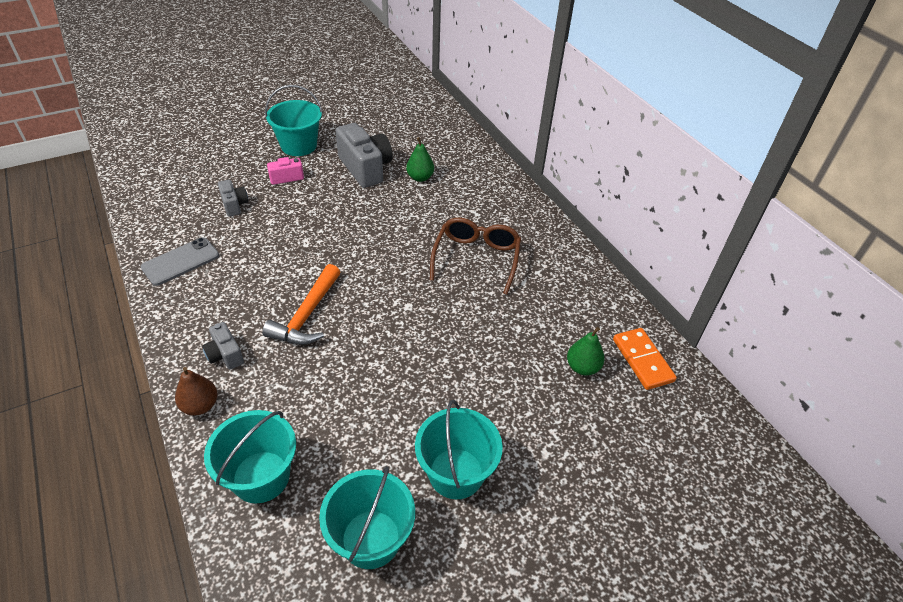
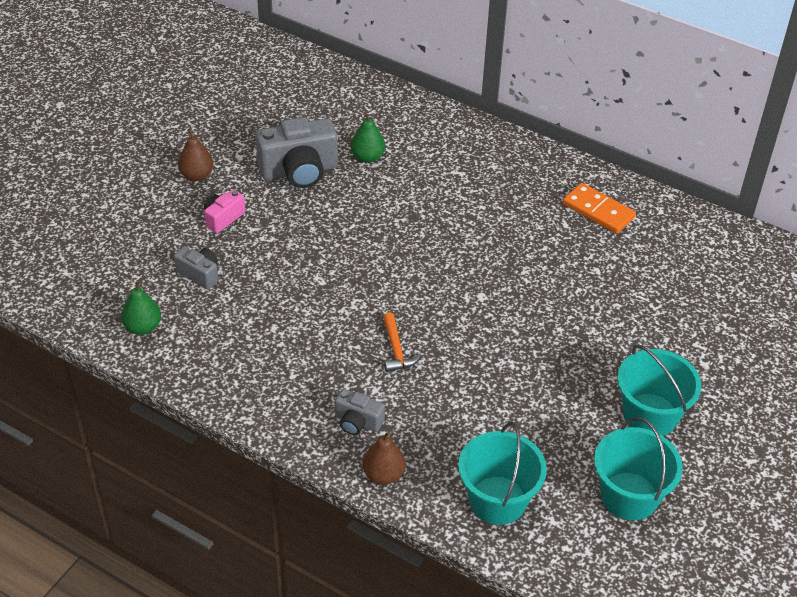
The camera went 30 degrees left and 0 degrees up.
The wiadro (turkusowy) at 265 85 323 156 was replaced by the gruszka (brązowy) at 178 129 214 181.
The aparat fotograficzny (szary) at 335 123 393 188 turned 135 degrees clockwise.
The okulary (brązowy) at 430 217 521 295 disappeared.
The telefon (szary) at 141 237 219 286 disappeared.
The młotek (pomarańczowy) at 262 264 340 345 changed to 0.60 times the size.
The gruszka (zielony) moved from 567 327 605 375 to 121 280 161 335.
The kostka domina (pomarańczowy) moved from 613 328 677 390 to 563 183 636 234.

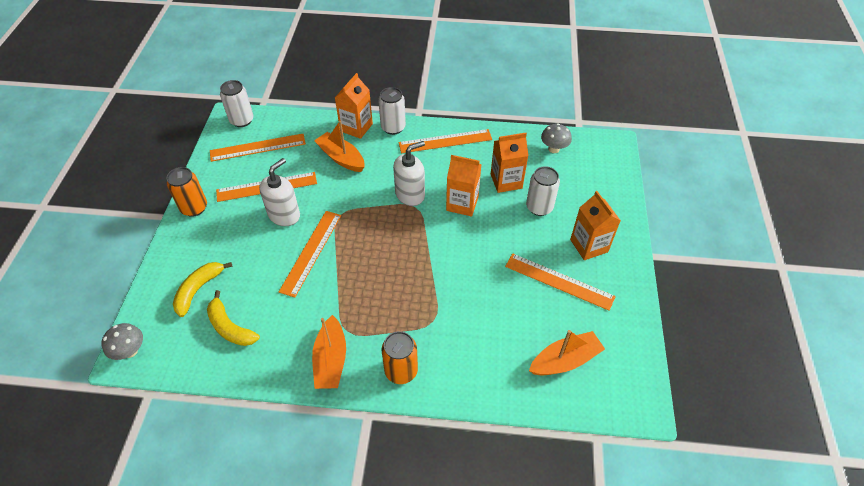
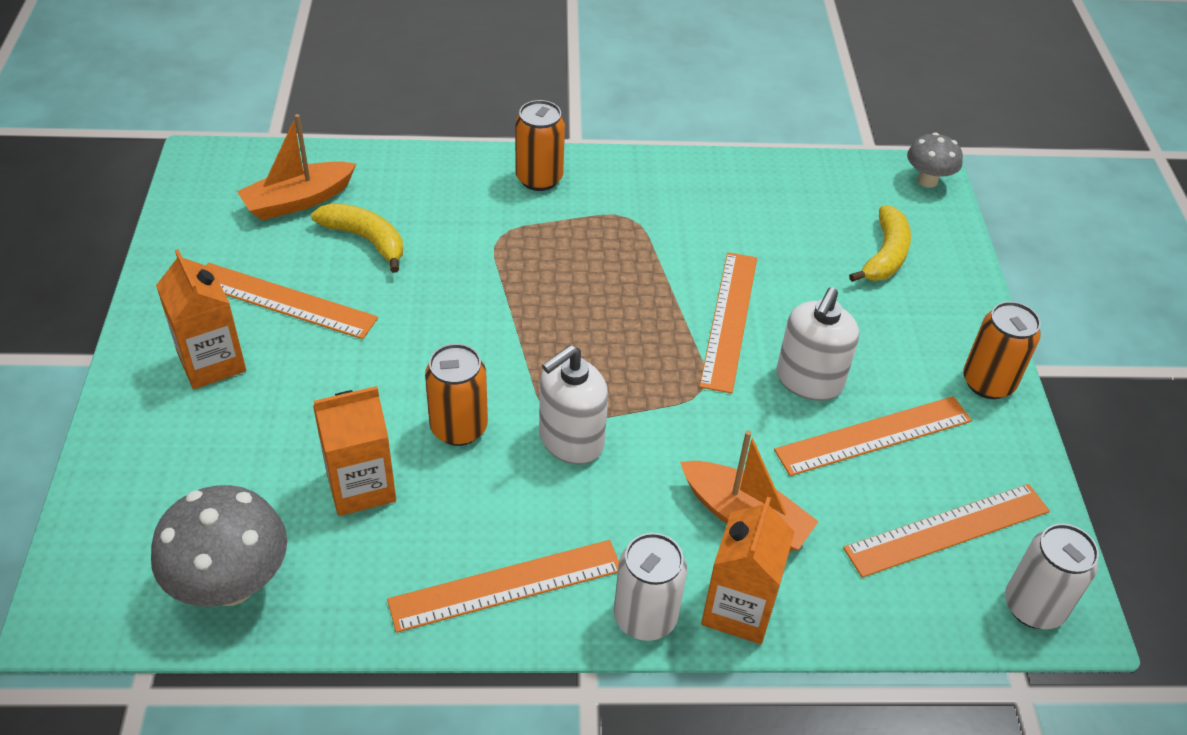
The camera went 170 degrees right and 5 degrees down.
The grzyb (szary) at 541 123 572 153 changed to 1.70 times the size.
The karton mleka (pomarańczowy) at 446 155 482 216 was replaced by the puszka (pomarańczowy) at 425 344 488 446.
The puszka (biały) at 526 166 560 216 disappeared.
The banan (żółty) moved from 207 290 260 346 to 311 203 403 273.
The łódka (pomarańczowy) at 312 315 346 389 disappeared.

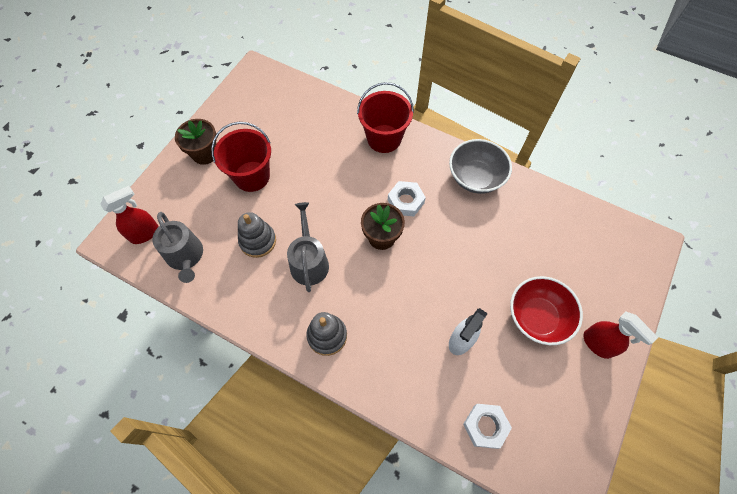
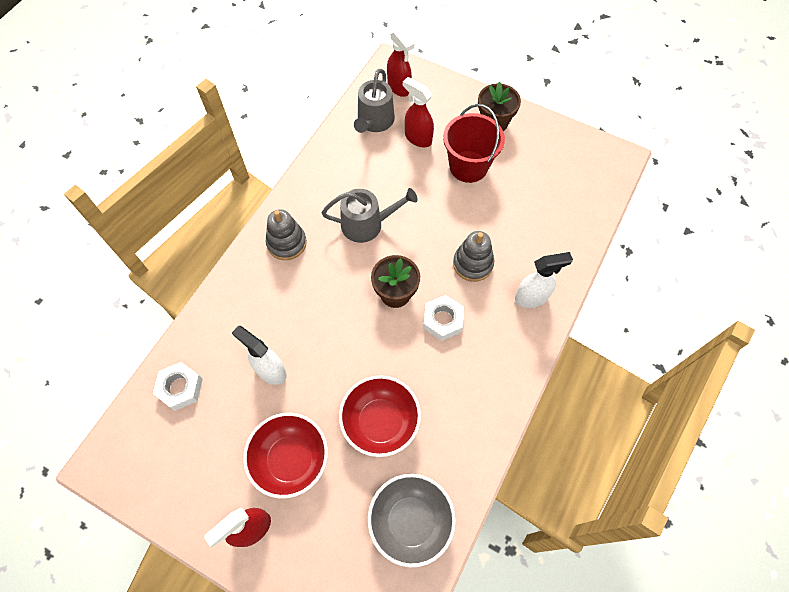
The camera went 90 degrees right and 0 degrees up.
The wiadro (czerwony) at 357 82 414 153 was replaced by the spryskiwacz (biały) at 515 252 573 308.
The miska (szary) moved from 449 139 512 194 to 368 474 456 567.
The konewka (szary) at 152 212 203 283 turned 45 degrees counterclockwise.
The zabawka nakładanka (szary) moved from 238 212 276 258 to 453 231 494 282.
The spryskiwacz (czerwony) at 403 77 434 148 appeared.
The miska (czerwony) at 339 375 421 457 appeared.

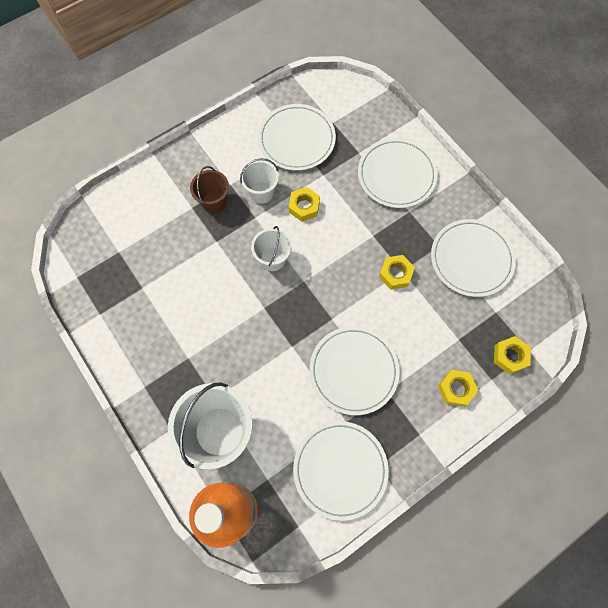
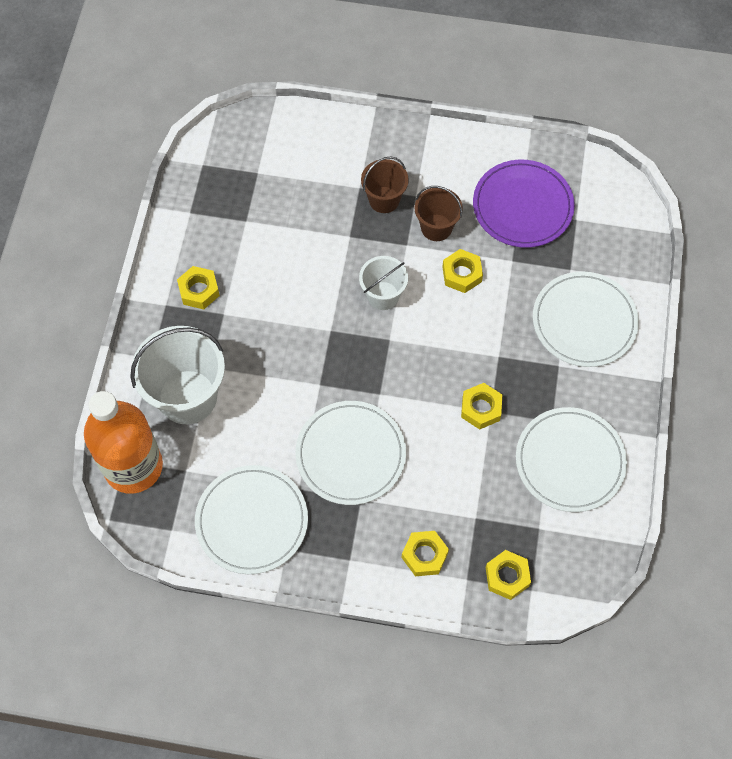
The camera went 45 degrees right and 5 degrees down.
The talerz (biały) at 258 104 336 171 became the talerz (fioletowy) at 473 160 575 248.
The wiadro (biały) at 240 158 279 204 became the wiadro (brązowy) at 415 186 463 241.
The nakrętka (żółty) at 177 266 220 309 appeared.

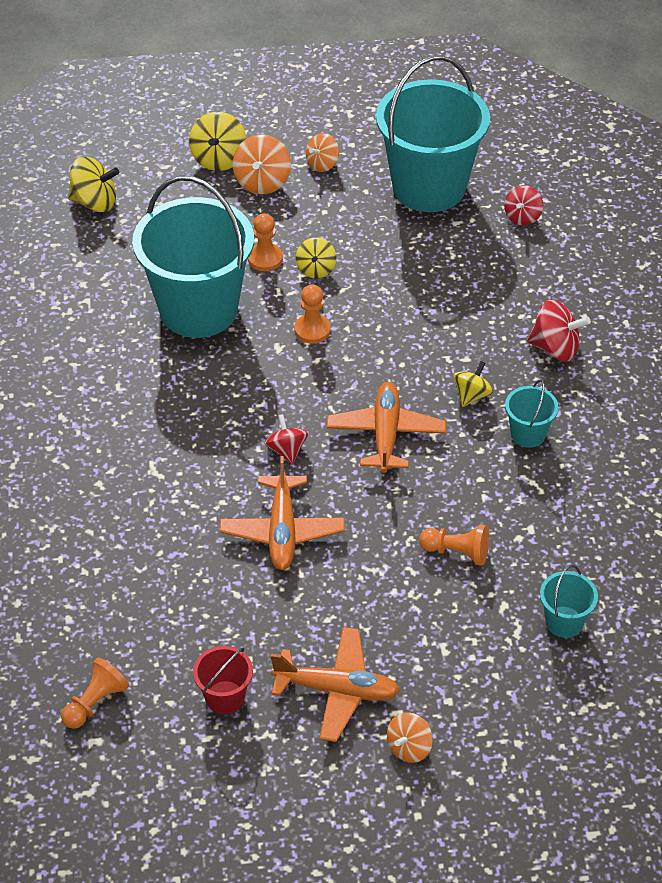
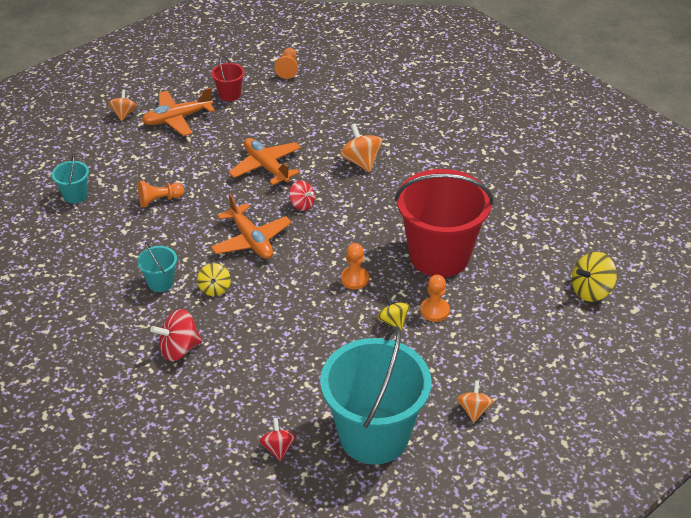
The camera went 145 degrees right and 5 degrees down.
The bączek (żółty) at 189 112 247 171 disappeared.
The bączek (pomarańczowy) moved from 233 134 291 194 to 340 123 382 172.
The wiadro (turkusowy) at 132 175 254 338 became the wiadro (czerwony) at 395 169 493 277.

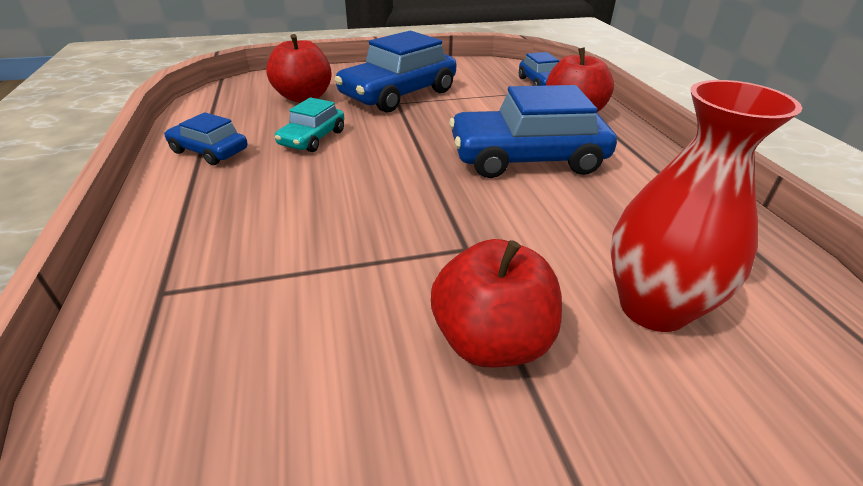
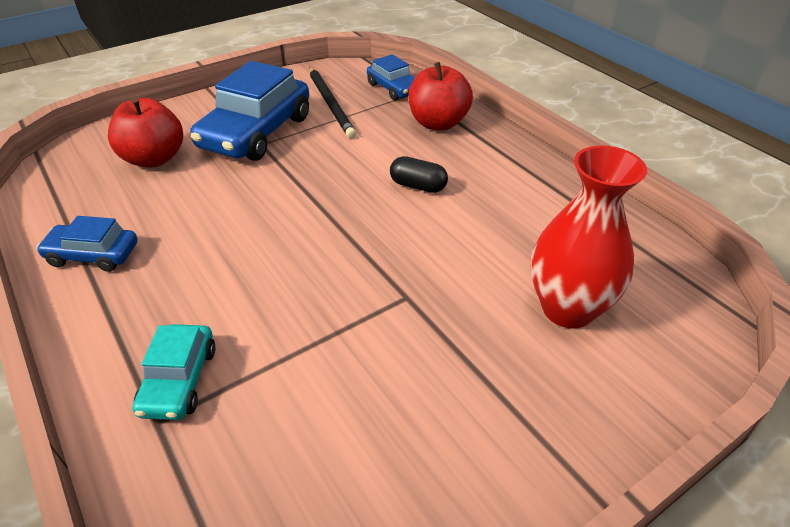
The camera went 20 degrees left and 5 degrees up.
The samochód (niebieski) at 449 85 617 178 was replaced by the kapsułka (czarny) at 390 156 448 193.
The samochód (turkusowy) moved from 275 97 344 152 to 133 324 216 420.
The jabłko (czerwony) at 431 239 562 368 disappeared.
The ołówek (czarny) at 309 67 356 138 appeared.

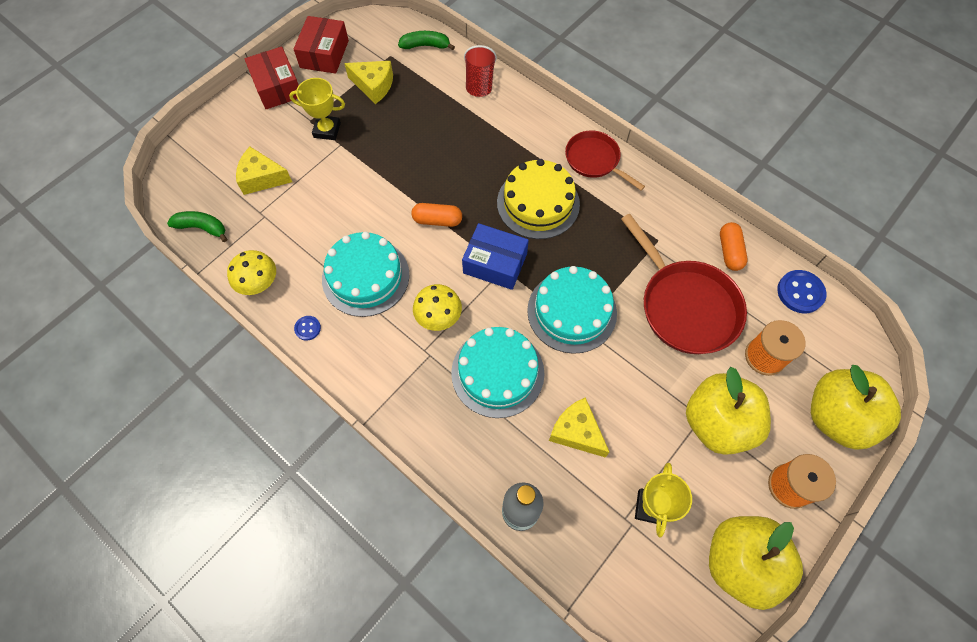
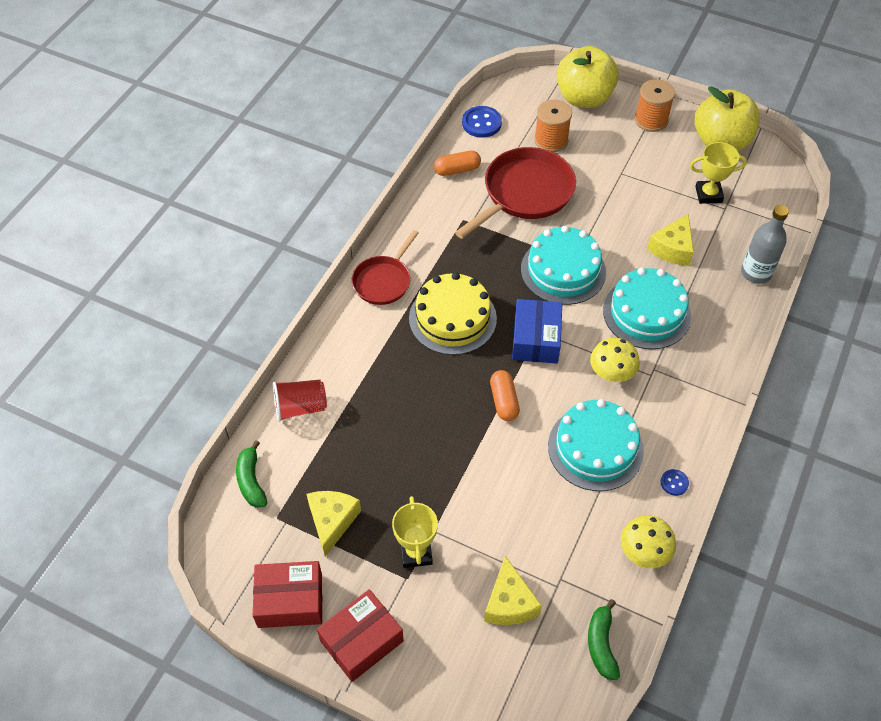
The camera went 105 degrees left and 10 degrees down.
The jabłko (żółty) at 686 367 771 455 disappeared.

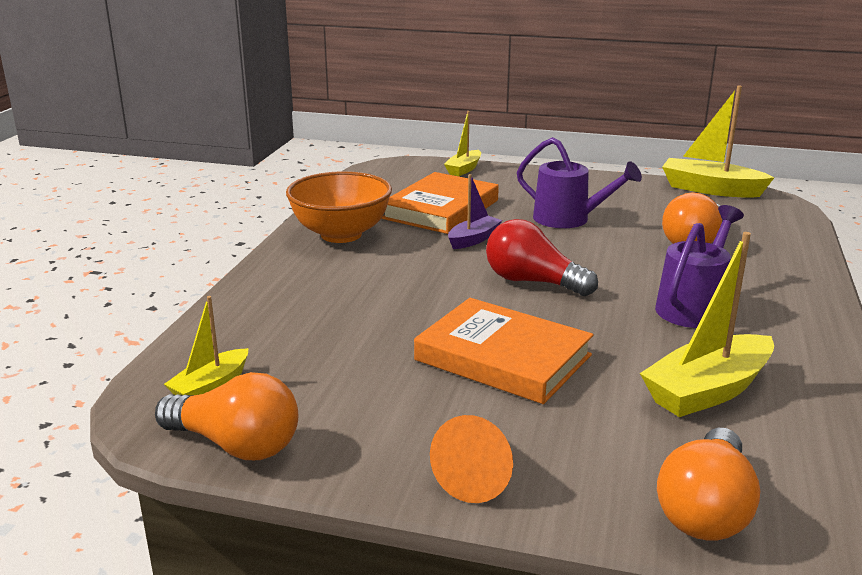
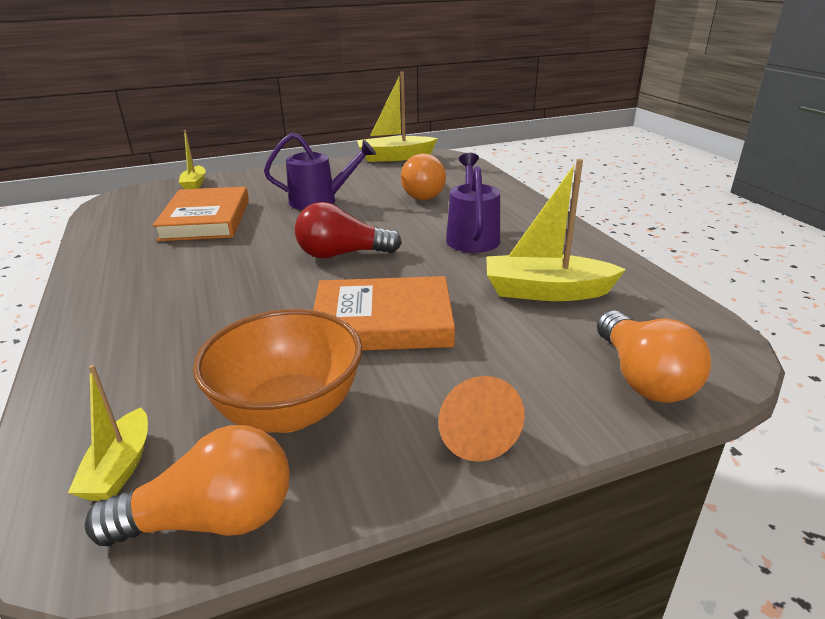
The camera went 35 degrees left and 5 degrees up.
The miska (pomarańczowy) moved from 286 171 392 243 to 193 309 362 433.
The łódka (fioletowy) at 448 174 502 249 disappeared.
The łódka (żółty) at 640 232 774 417 turned 75 degrees clockwise.

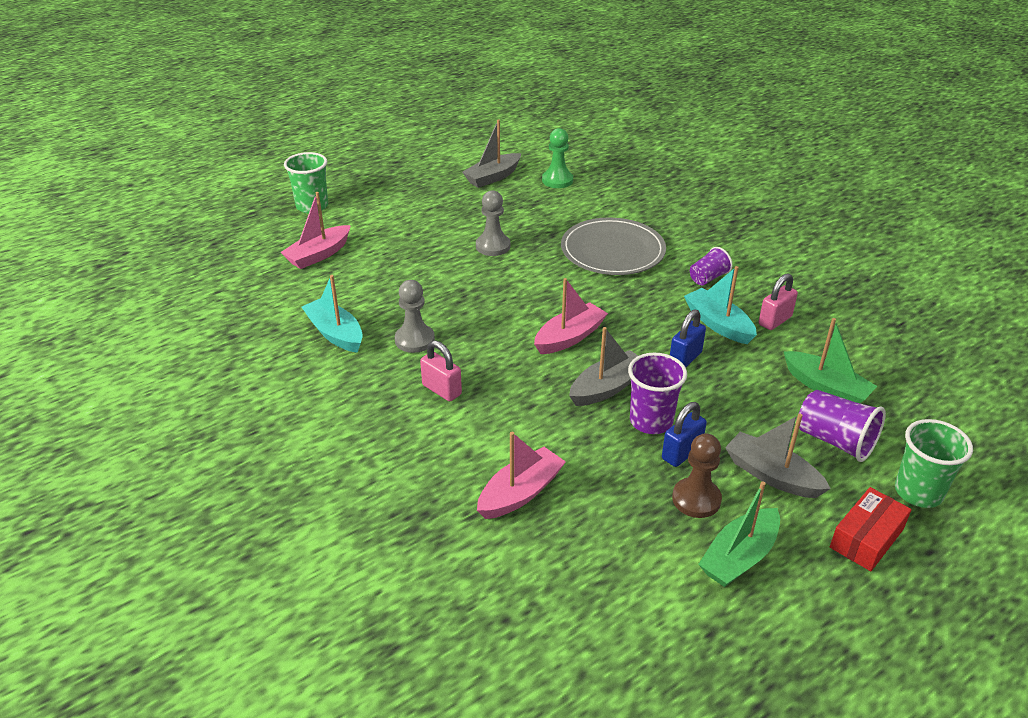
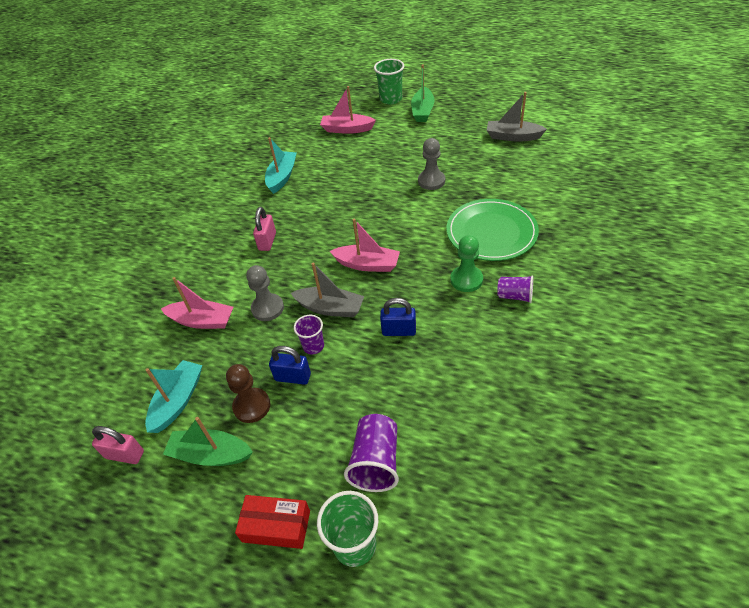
The camera went 60 degrees right and 10 degrees up.
The pionek (zielony) moved from 542 128 573 188 to 451 235 483 292.
The talerz (szary) at 561 217 666 275 became the talerz (zielony) at 447 199 539 261.
The łódka (turkusowy) moved from 684 266 757 344 to 145 360 202 433.
The kłódka (różowy) moved from 759 273 798 330 to 92 426 144 464.
The pionek (szary) moved from 395 280 435 353 to 246 265 284 321.
The łódka (zielony) moved from 783 318 877 403 to 411 65 435 122.
The szklanka (fioletowy) at 628 353 687 434 changed to 0.64 times the size.
The łódka (szary) at 725 413 831 498 disappeared.

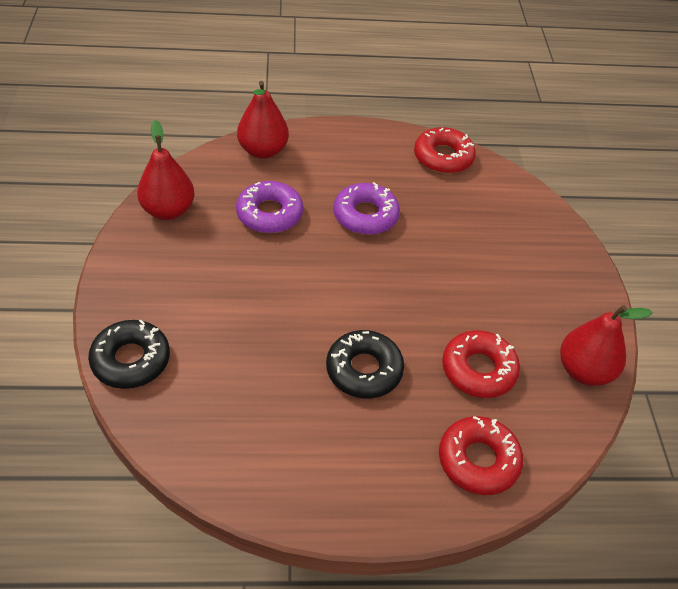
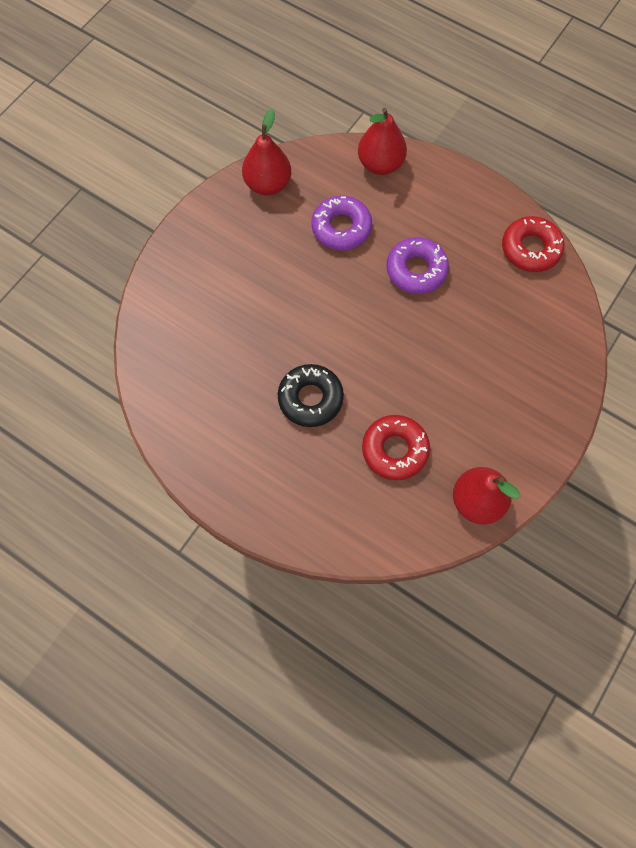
The camera went 40 degrees right and 20 degrees up.
The donut (czarny) at 88 320 170 389 disappeared.
The donut (czerwony) at 439 416 523 495 disappeared.

